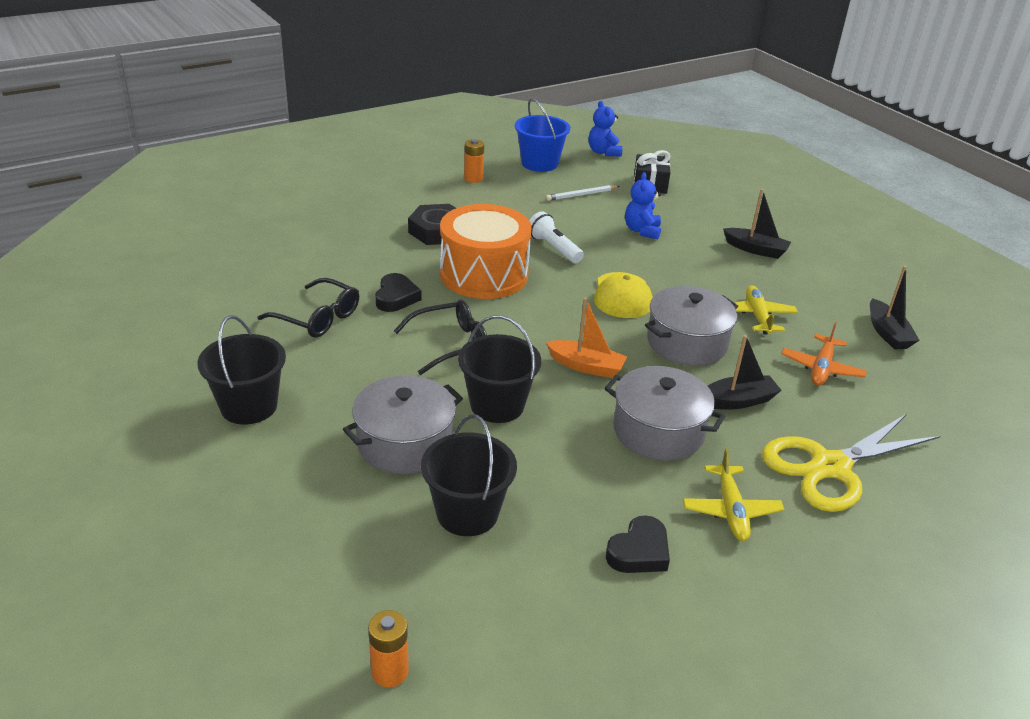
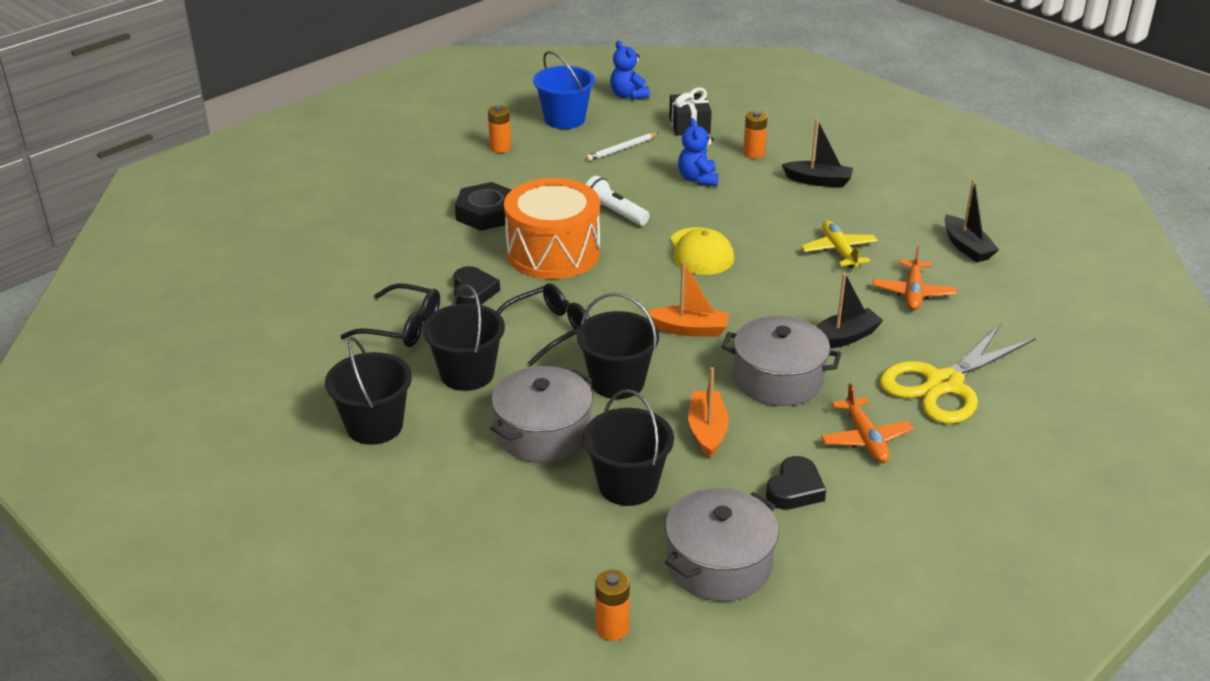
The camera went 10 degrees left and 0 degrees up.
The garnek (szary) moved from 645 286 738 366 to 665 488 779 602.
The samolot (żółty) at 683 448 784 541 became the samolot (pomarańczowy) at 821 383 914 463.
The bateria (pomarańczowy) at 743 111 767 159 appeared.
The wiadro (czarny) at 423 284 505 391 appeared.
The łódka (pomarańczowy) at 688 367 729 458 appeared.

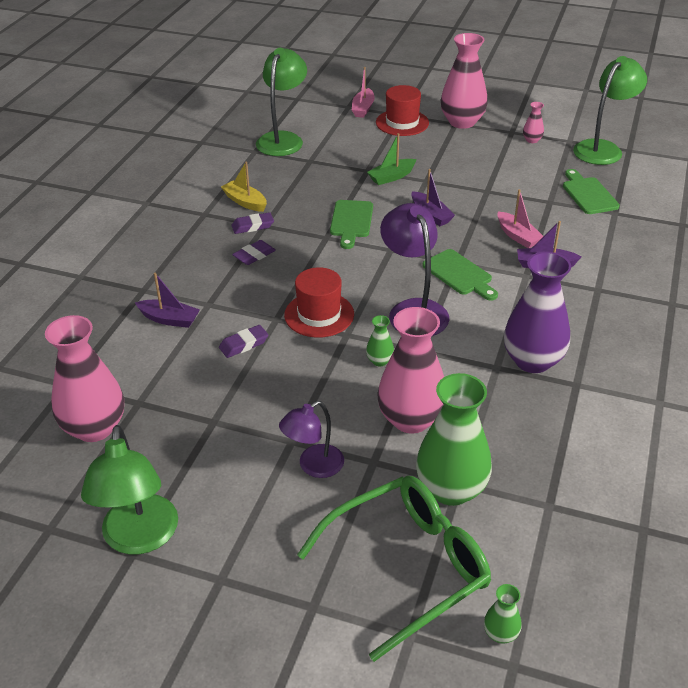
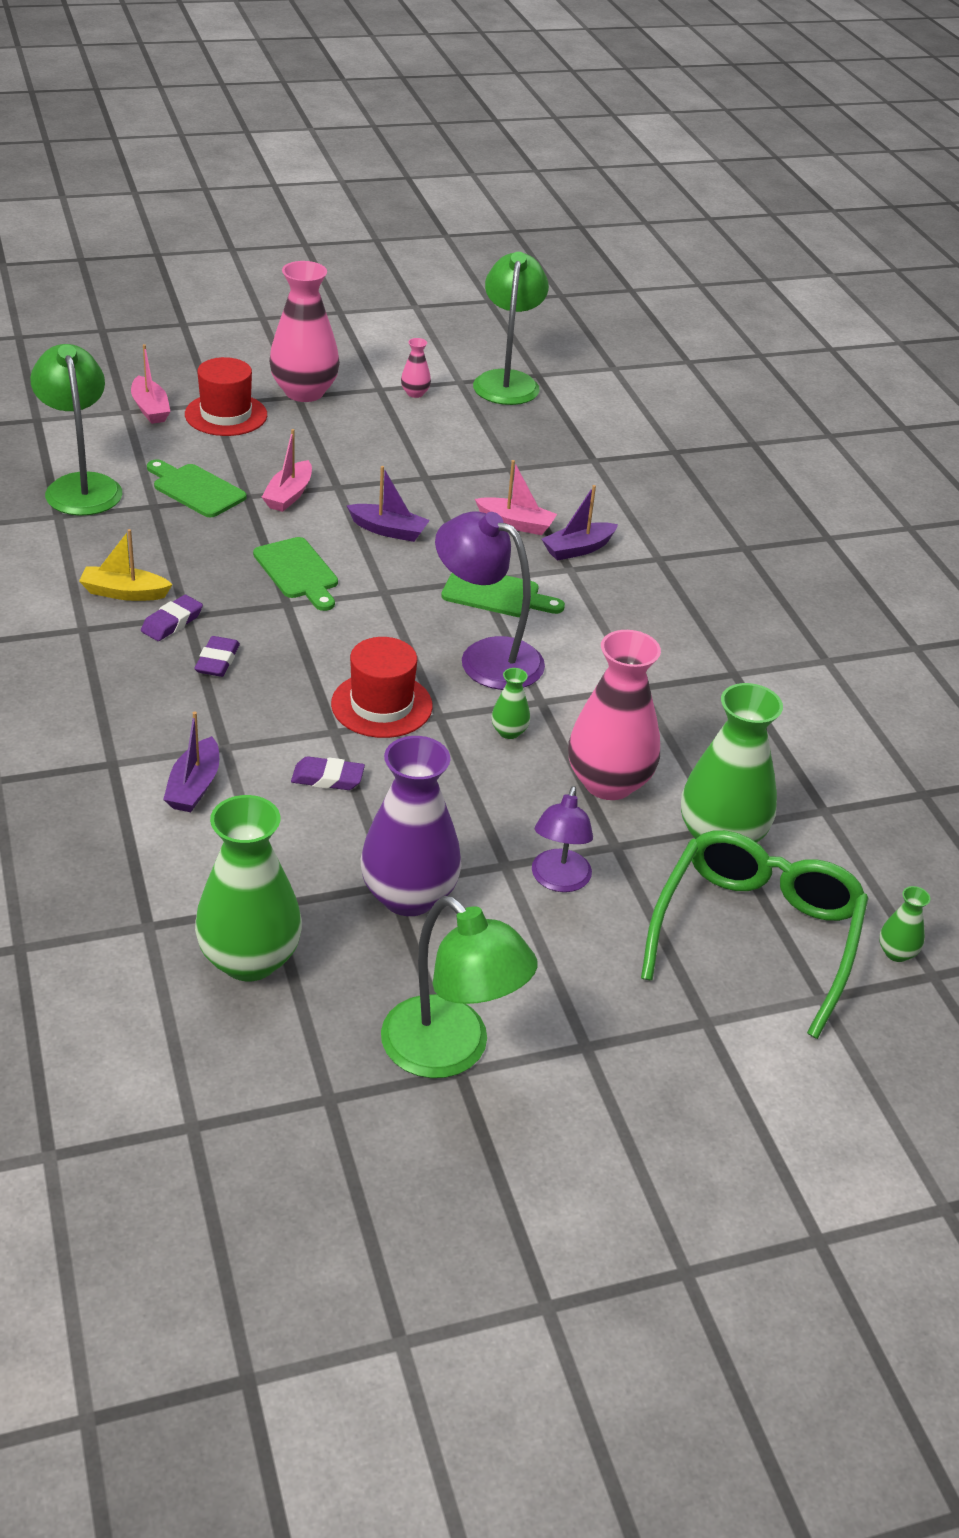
The camera went 40 degrees left and 0 degrees up.
The łódka (zielony) at 367 133 417 185 became the łódka (różowy) at 262 429 312 512.
The deska do krojenia (zielony) moved from 563 169 620 214 to 147 459 247 518.
The wazon (fioletowy) moved from 504 252 571 373 to 361 736 462 916.
The łódka (fioletowy) at 135 272 200 328 turned 120 degrees clockwise.
The wazon (różowy) at 45 315 124 442 became the wazon (zielony) at 195 795 302 981.
The gumka do mazania (fioletowy) at 219 325 268 358 turned 75 degrees clockwise.

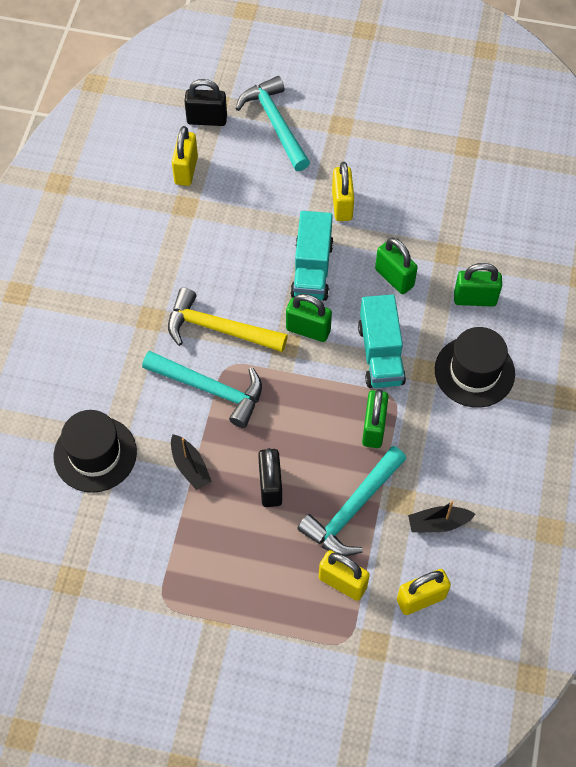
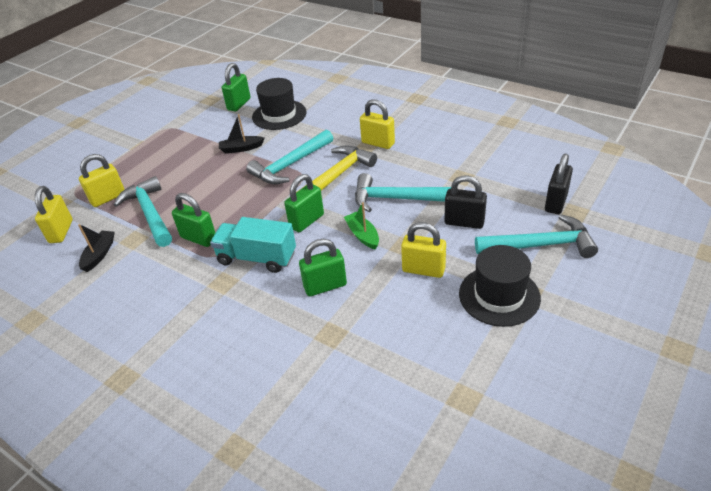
The camera went 115 degrees right and 20 degrees down.
The kłódka (żółty) moved from 172 126 198 186 to 360 99 395 149.
The ciężarówka (turkusowy) at 290 211 334 301 was replaced by the łódka (zielony) at 344 202 379 250.
The kłódka (zielony) moved from 454 263 502 307 to 222 63 251 111.
The kapelusz (czarny) moved from 435 327 515 408 to 459 245 541 327.
The kłódka (czarny) moved from 258 448 282 507 to 444 175 487 229.
The młotek (turkusowy) at 355 173 451 212 appeared.

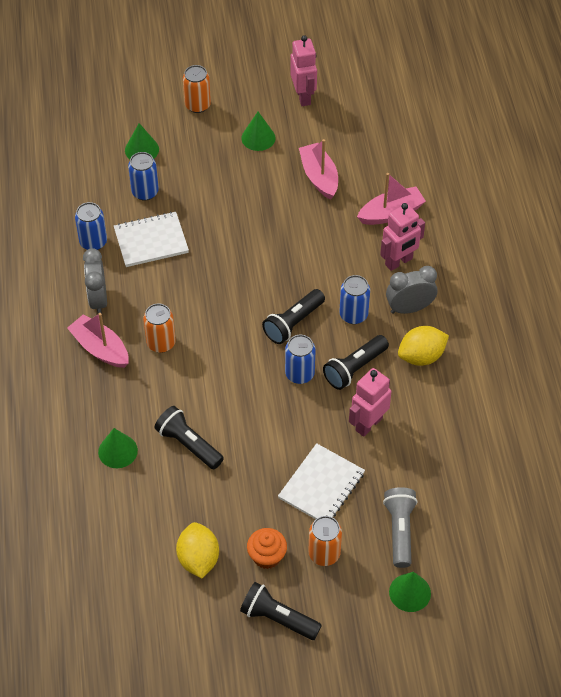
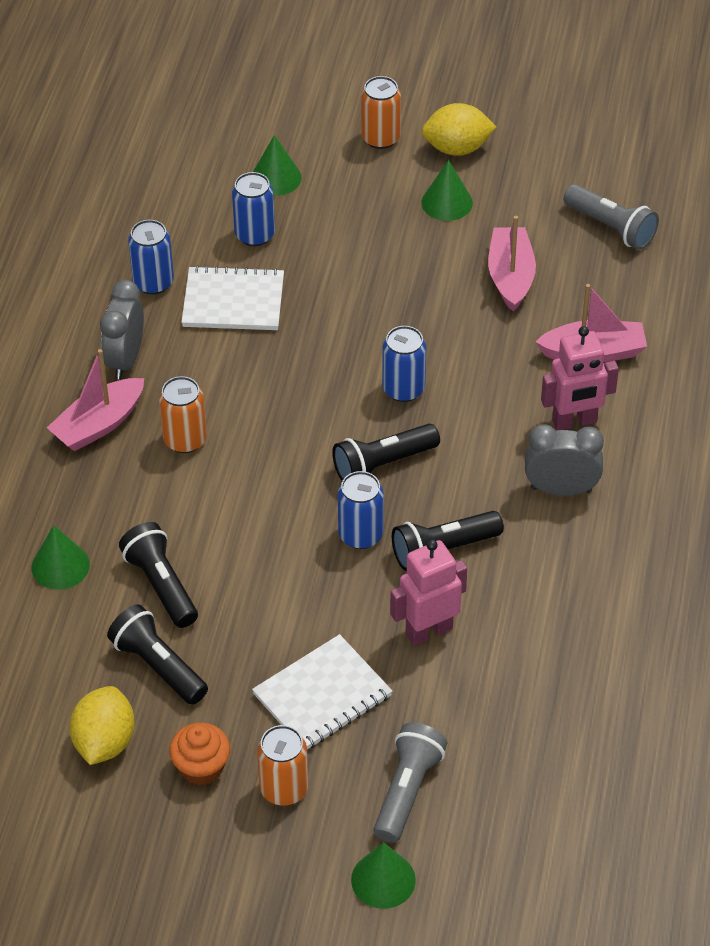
The camera went 20 degrees right and 5 degrees down.
The robot (różowy) at 290 35 317 106 disappeared.
The puszka (niebieski) moved from 340 275 370 324 to 382 326 426 402.
The łódka (różowy) at 67 313 129 368 turned 105 degrees counterclockwise.
The cytryna (żółty) moved from 398 326 449 366 to 421 103 497 156.
The latarka (czarny) moved from 240 582 322 640 to 107 605 208 705.
The latarka (szary) at 564 184 659 250 appeared.

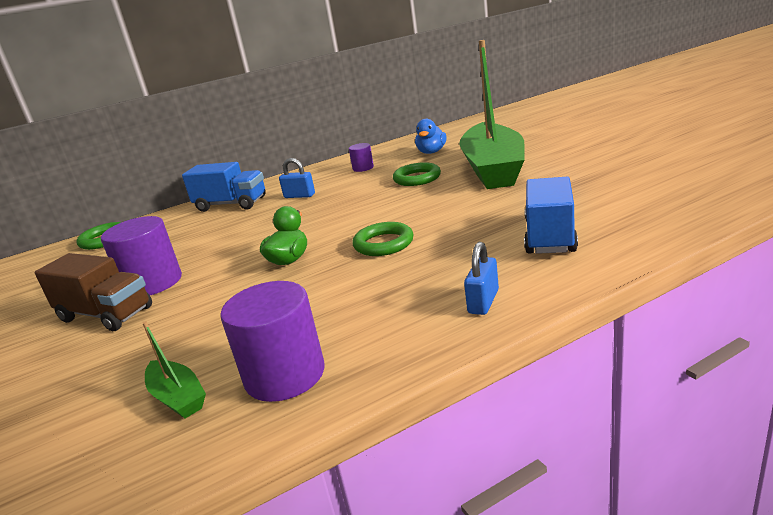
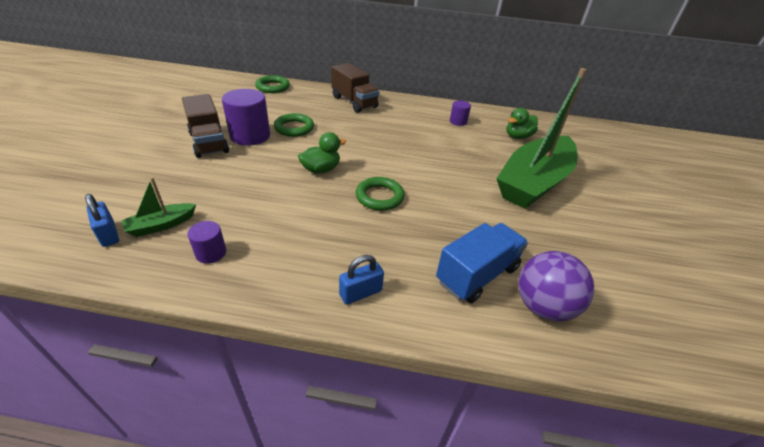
The camera went 30 degrees right and 15 degrees up.
The kaczka (niebieski) at 415 119 446 154 became the kaczka (zielony) at 506 108 538 139.
The kłódka (niebieski) moved from 279 158 315 198 to 85 194 119 247.
The ciężarówka (niebieski) at 182 162 266 212 became the ciężarówka (brązowy) at 331 63 379 113.
The pierścień (zielony) moved from 393 162 441 186 to 274 113 314 137.
The walec (fioletowy) at 220 281 325 402 changed to 0.52 times the size.
The łódka (zielony) at 142 321 206 419 turned 60 degrees clockwise.
The piłka (fioletowy) at 518 251 594 321 appeared.

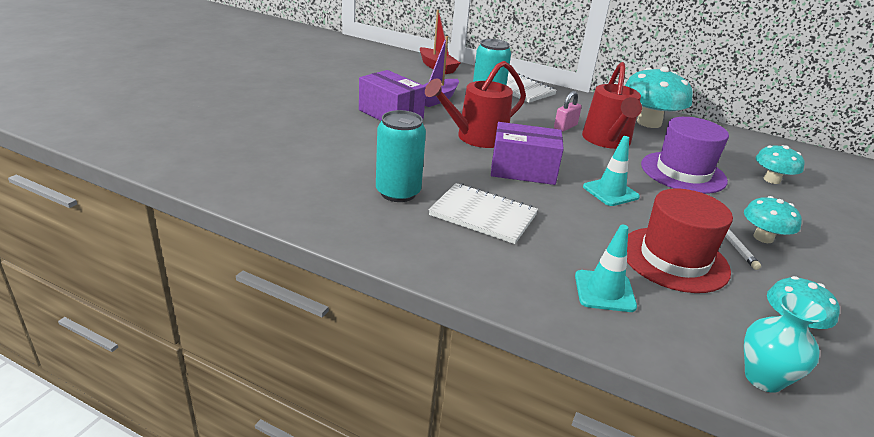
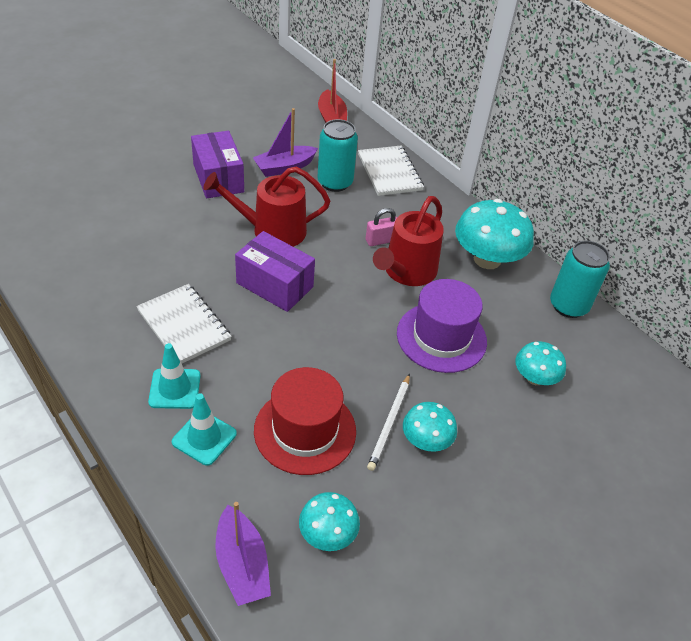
The camera went 25 degrees right and 15 degrees up.
The puszka (turkusowy) moved from 376 110 426 202 to 550 241 610 318.
The pachołek (turkusowy) moved from 583 136 640 206 to 148 343 201 409.
The wazon (turkusowy) at 744 293 827 393 was replaced by the łódka (fioletowy) at 215 502 271 606.

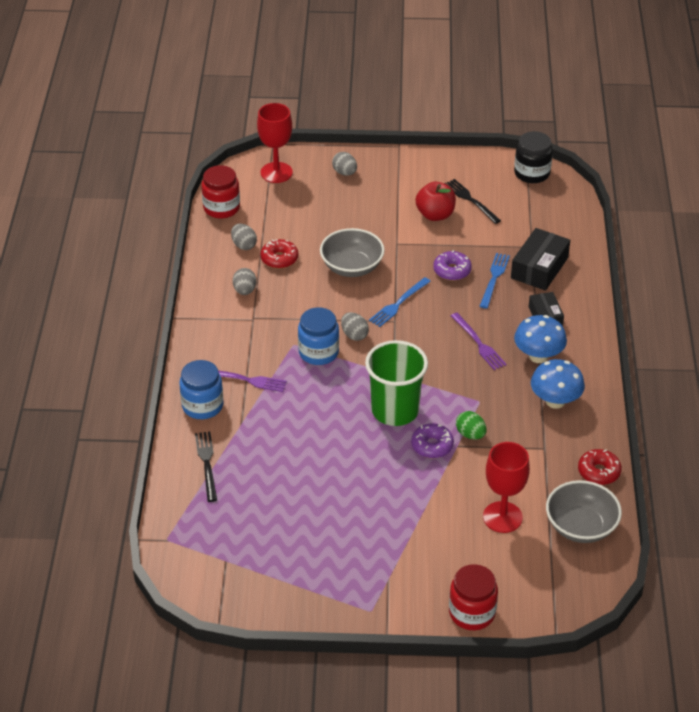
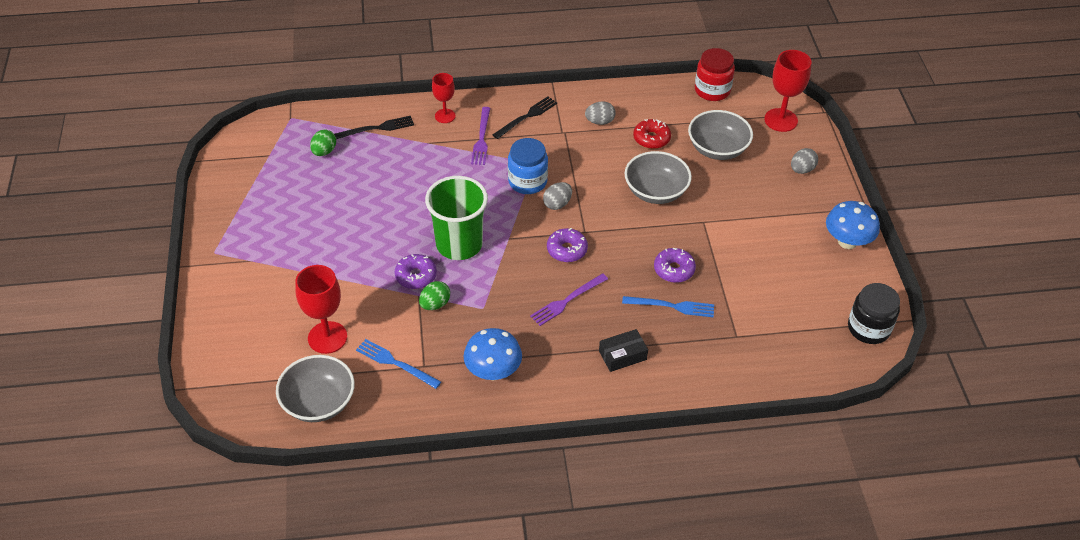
The camera went 80 degrees right and 5 degrees up.
The widelec (czarny) moved from 444 179 501 224 to 493 96 557 139.
The jabłko (czerwony) at 416 182 456 221 disappeared.
The jajko (szary) at 231 224 257 250 disappeared.
The pudełko (czarny) at 511 228 570 291 disappeared.
The widelec (niebieski) moved from 369 277 431 327 to 356 339 441 389.
The grzyb (niebieski) moved from 514 315 567 363 to 826 201 880 249.
The słoik (niebieski) at 179 360 223 419 was replaced by the kielich (czerwony) at 432 73 456 123.
The donut (czerwony) at 578 449 622 485 disappeared.
The słoik (czerwony) at 449 564 498 630 disappeared.
The miska (szary) at 688 110 753 160 appeared.
The jajko (zielony) at 310 129 336 156 appeared.
The donut (fioletowy) at 547 228 588 262 appeared.

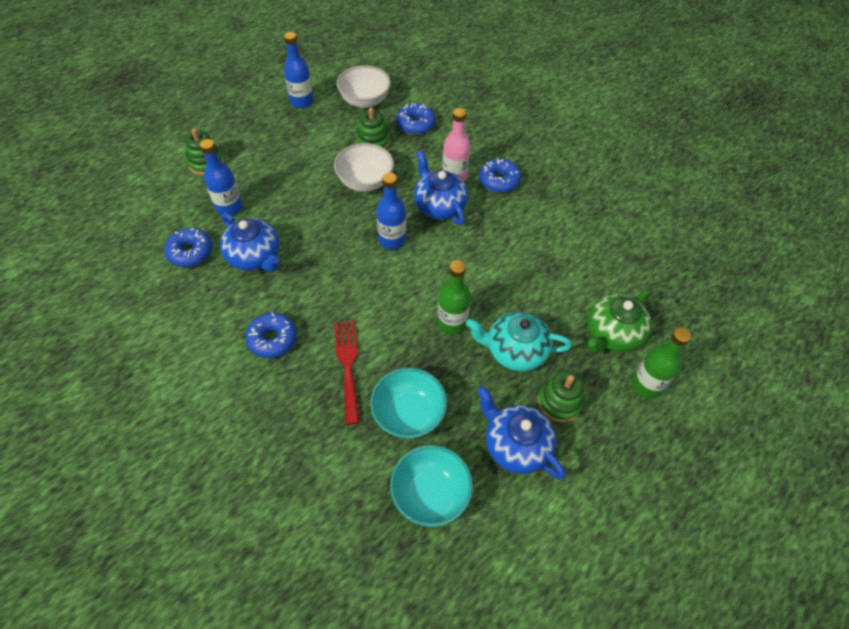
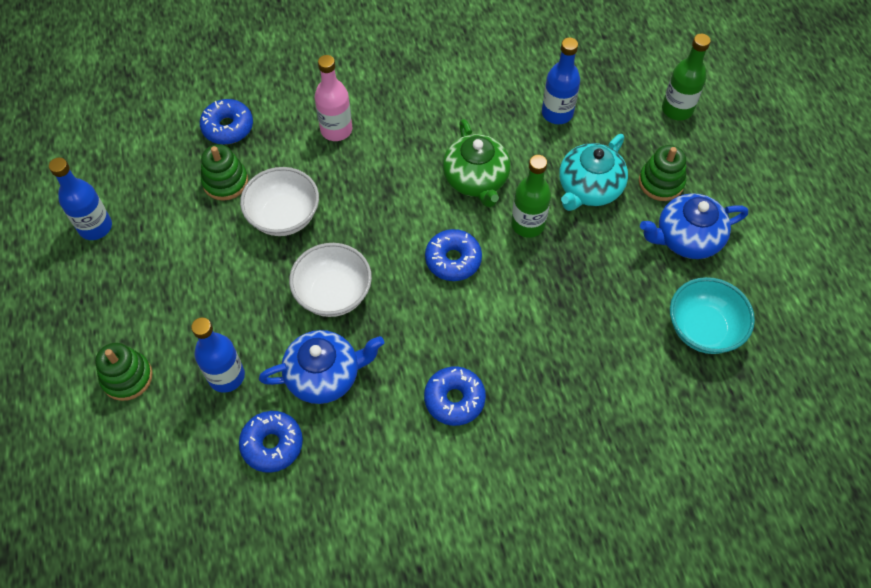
The camera went 60 degrees left and 5 degrees up.
The miska (biały) moved from 337 65 391 108 to 289 243 372 317.
The imbryk (niebieski) at 414 150 468 225 disappeared.
The donut (niebieski) moved from 479 158 521 193 to 425 229 482 281.
The butelka (niebieski) moved from 376 173 406 249 to 542 38 580 124.
The imbryk (zielony) moved from 587 290 652 353 to 443 119 511 208.
The widelec (czerwony) at 334 321 360 425 disappeared.
The miska (turkusowy) at 370 368 447 439 disappeared.

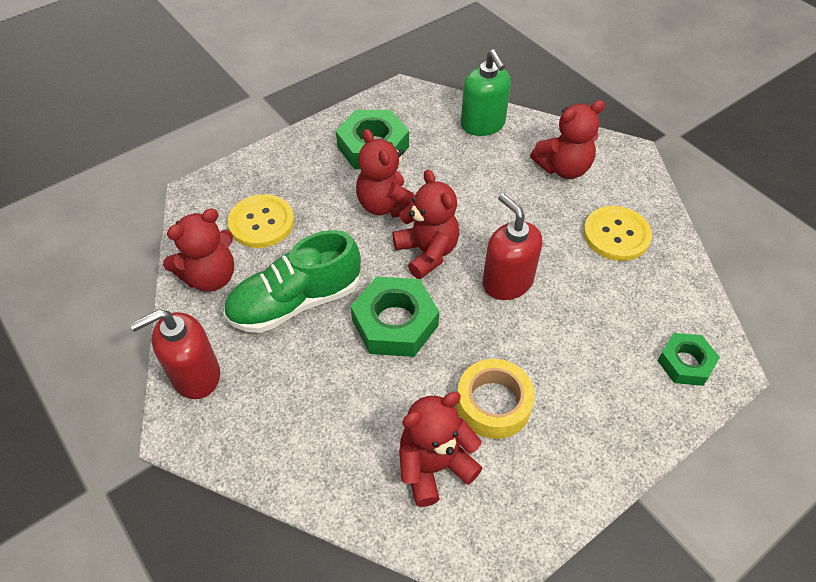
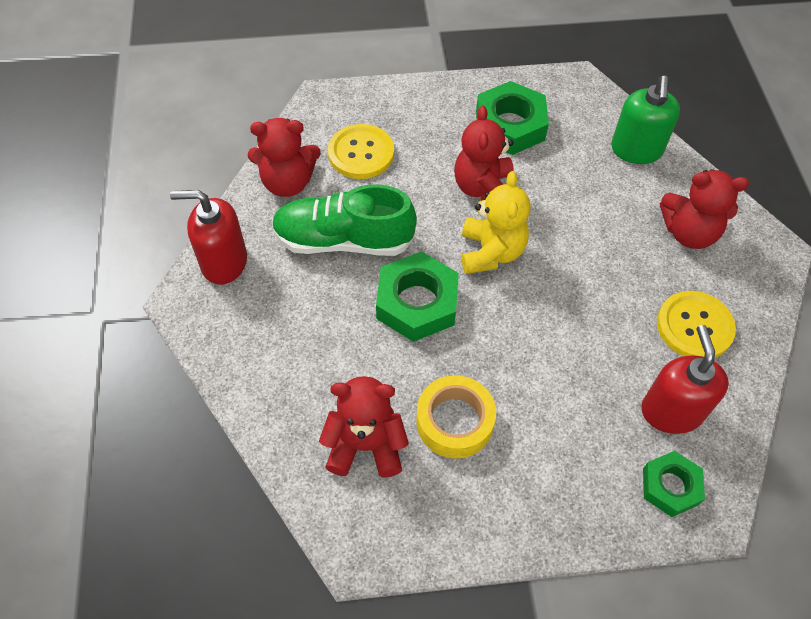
The camera went 30 degrees right and 5 degrees up.
The miś (czerwony) at 392 169 459 279 became the miś (żółty) at 462 171 531 274.
The dozownik mydła (czerwony) moved from 483 193 543 300 to 641 325 729 434.

